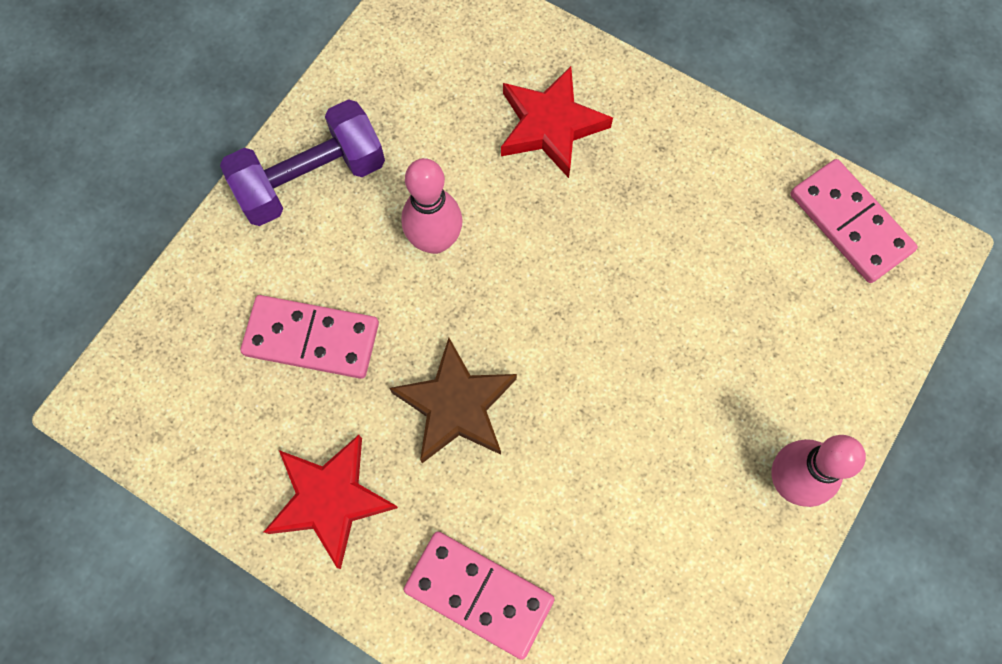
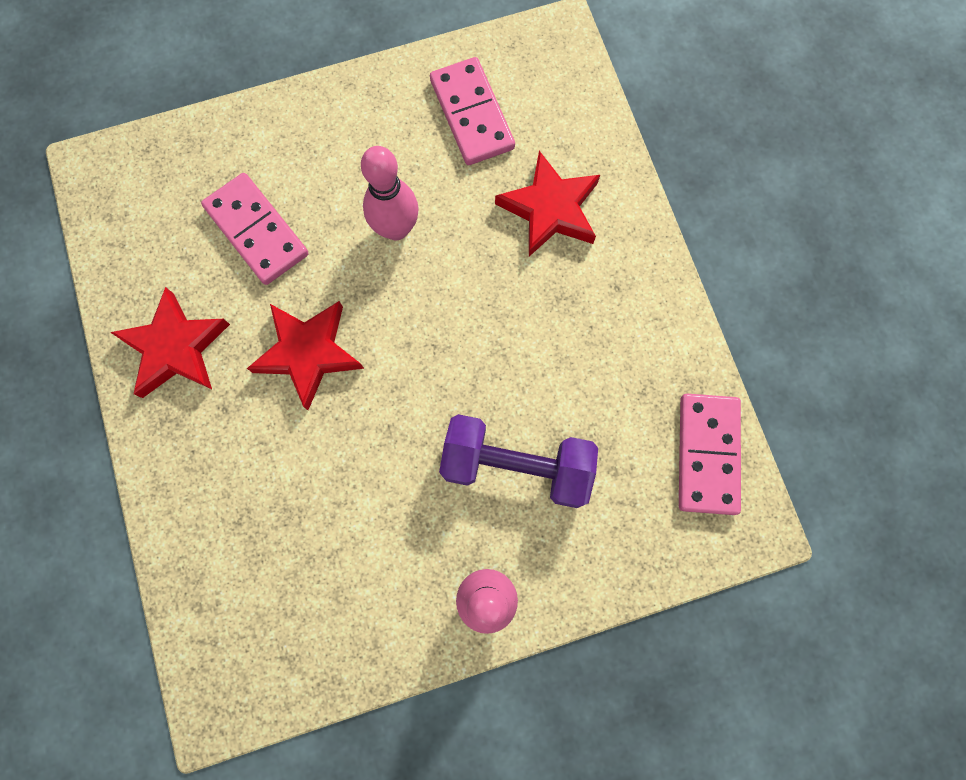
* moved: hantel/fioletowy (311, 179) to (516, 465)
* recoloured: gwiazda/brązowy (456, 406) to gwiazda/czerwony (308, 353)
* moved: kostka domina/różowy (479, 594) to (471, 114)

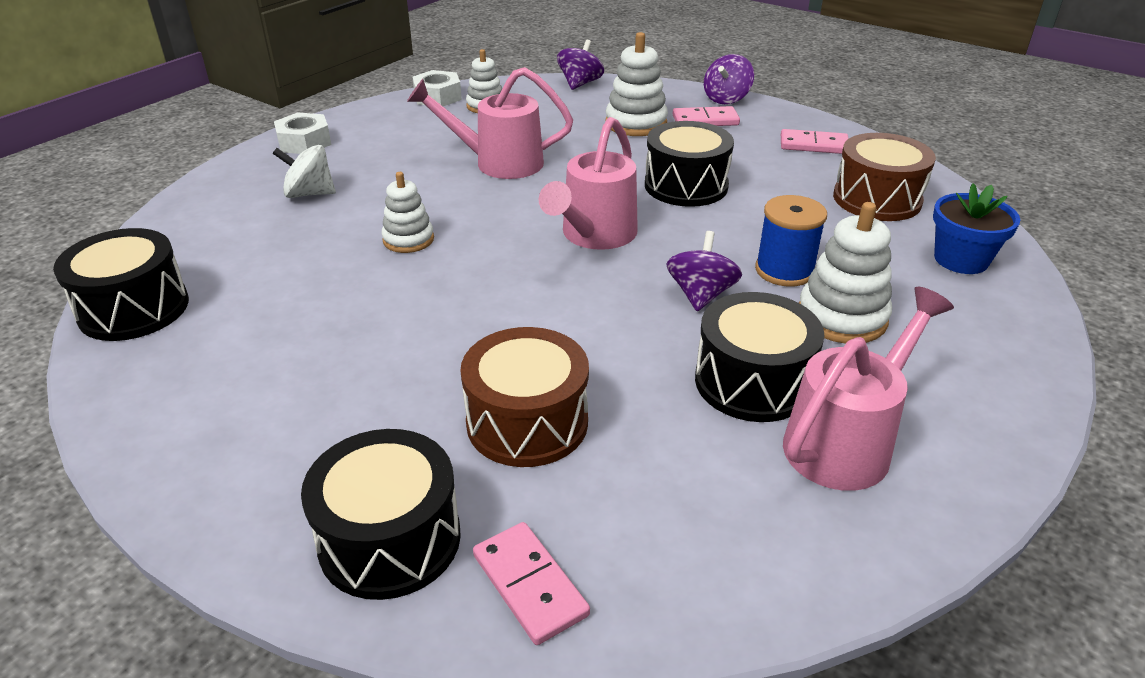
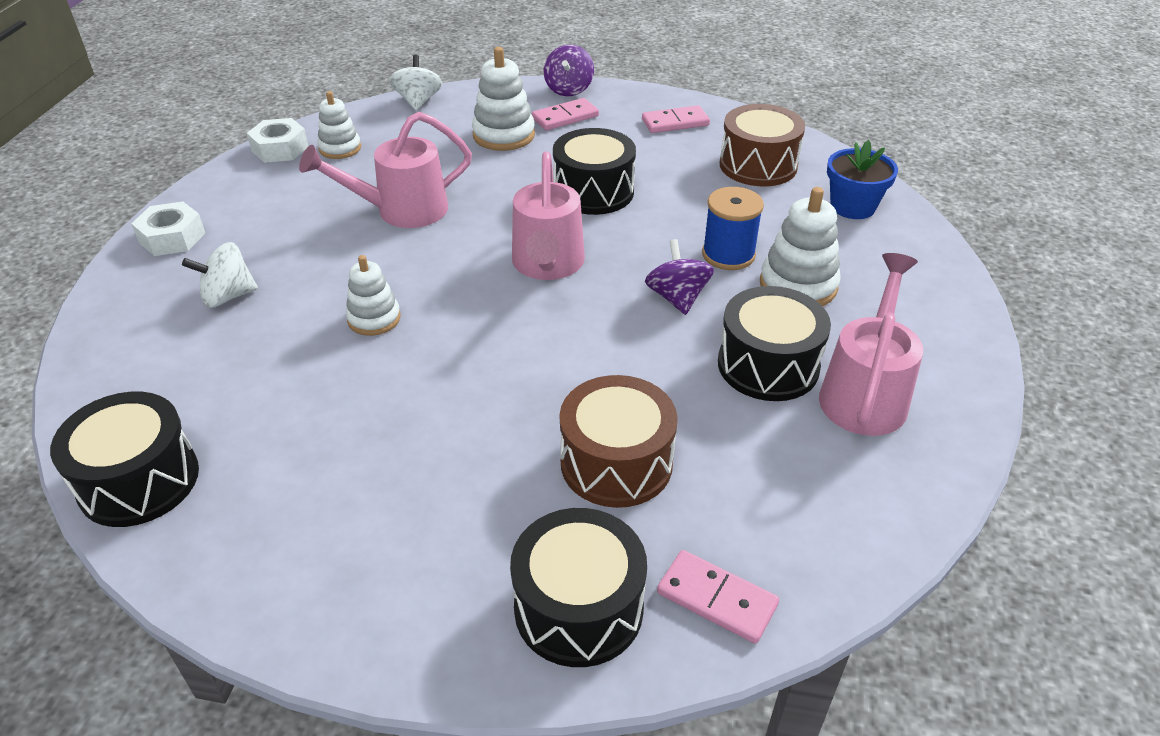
* recoloured: bączek/fioletowy (580, 84) to bączek/biały (418, 101)

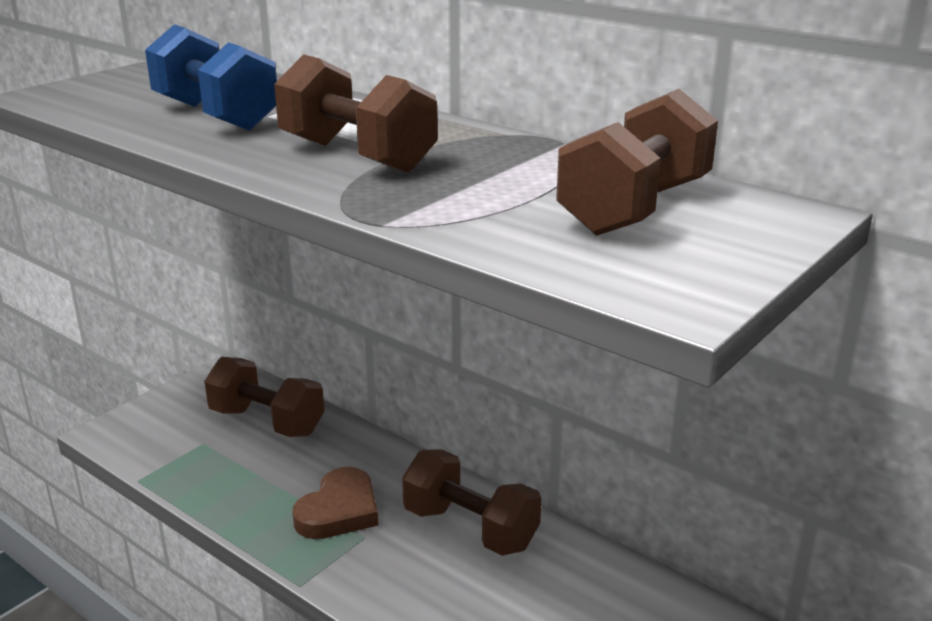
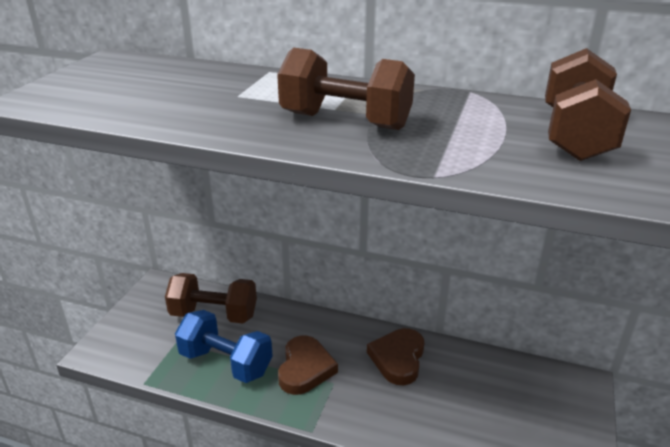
* moved: hantel/niebieski (216, 115) to (226, 362)
* replaced: hantel/brązowy (470, 528) to serce/brązowy (398, 359)

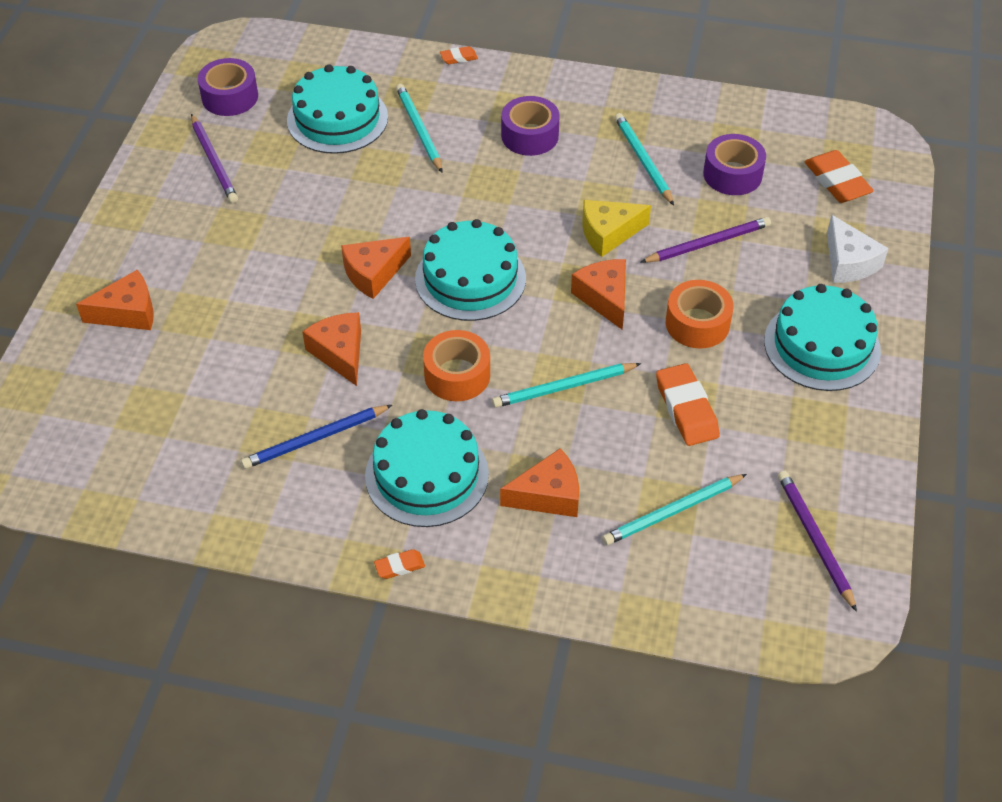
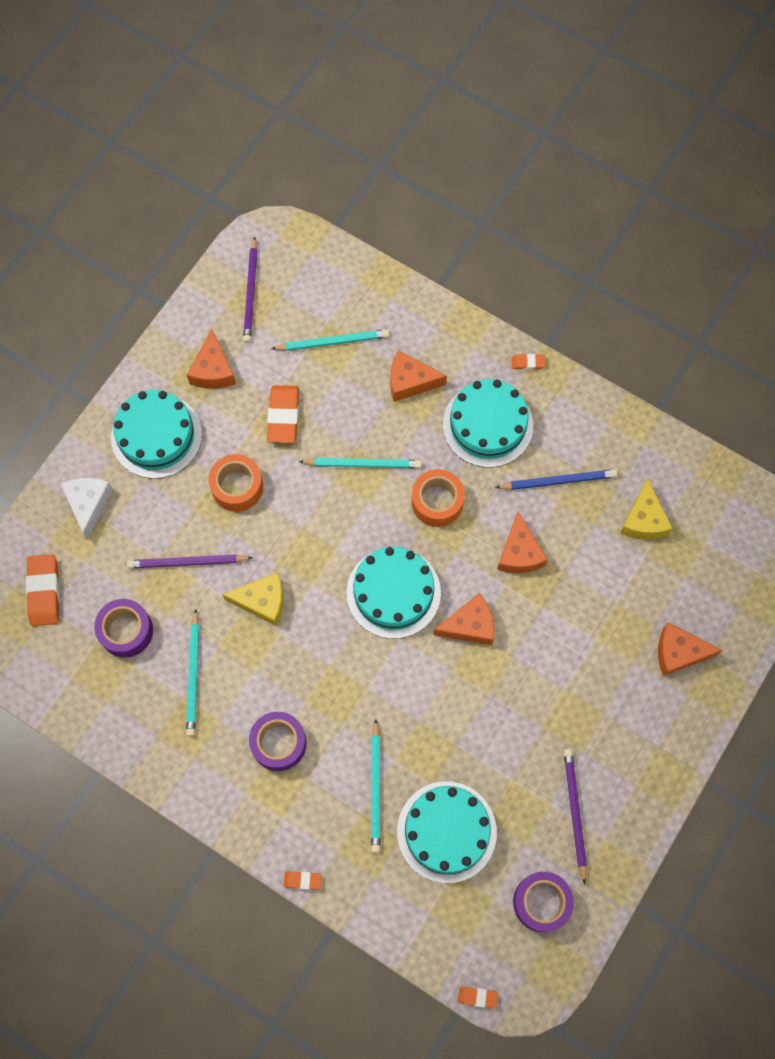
* moved: ser/pomarańczowy (604, 298) to (213, 370)
* added: gumka do mazania/pomarańczowy (477, 997)
* added: ser/żółty (643, 519)

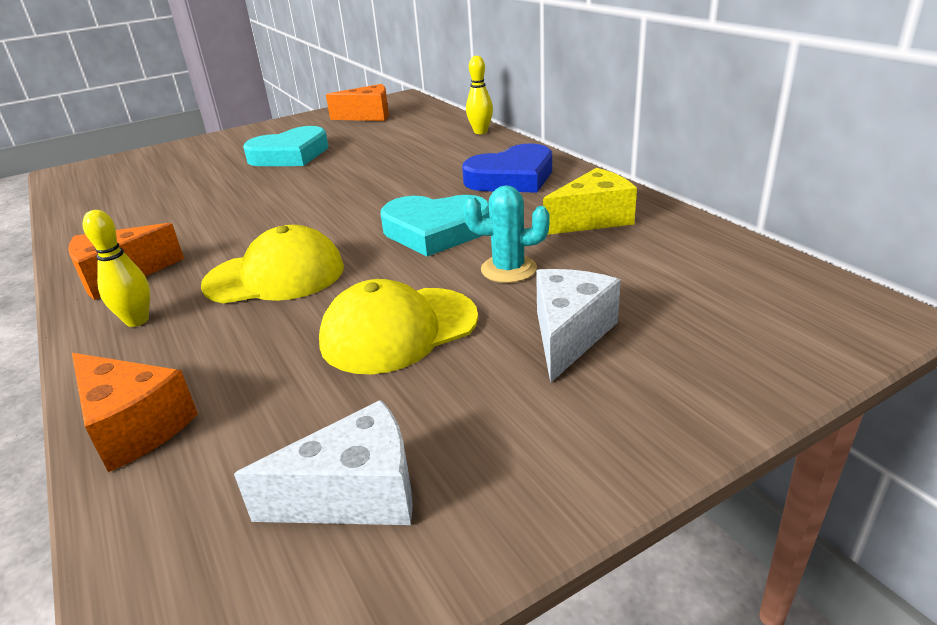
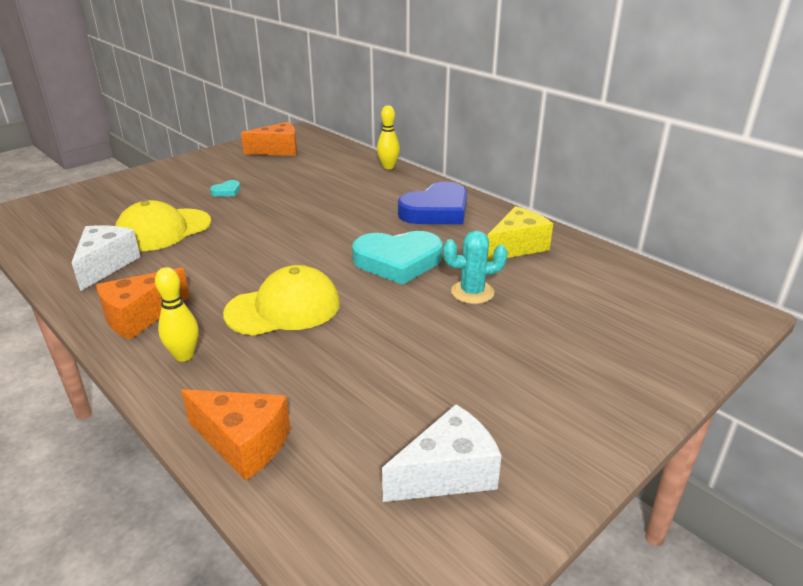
* resized: serce/turkusowy (290, 155) = (226, 191) x0.42
* moved: czapka/żółty (399, 330) to (163, 230)
* moved: ser/biały (569, 335) to (106, 265)

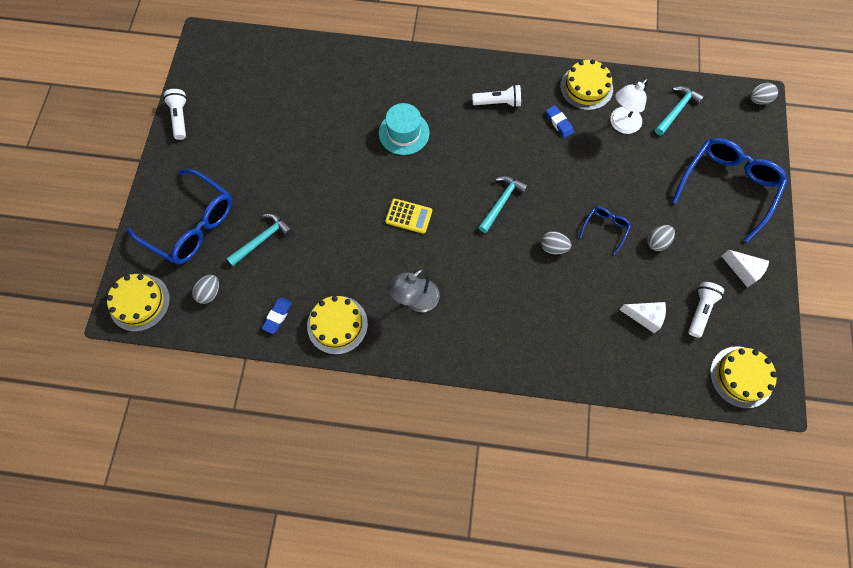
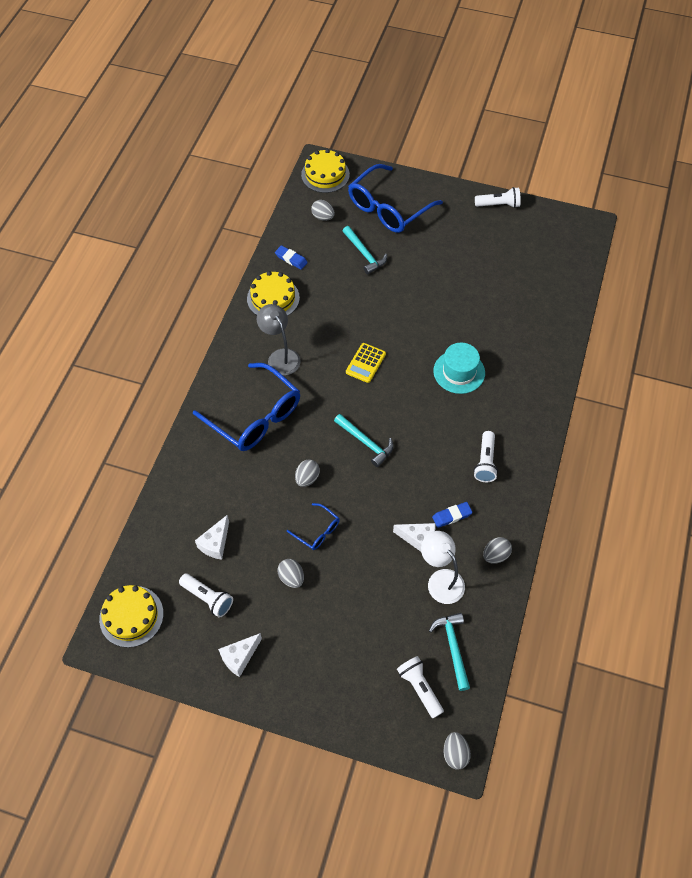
* replaced: tort/żółty (586, 87) to jajko/szary (495, 555)
* turned: młotek/turkusowy (676, 110) = (453, 647) 150 degrees counterclockwise
* moved: okulary/niebieski (727, 187) to (254, 416)
* added: ser/biały (418, 539)
* added: latarka/biały (419, 688)

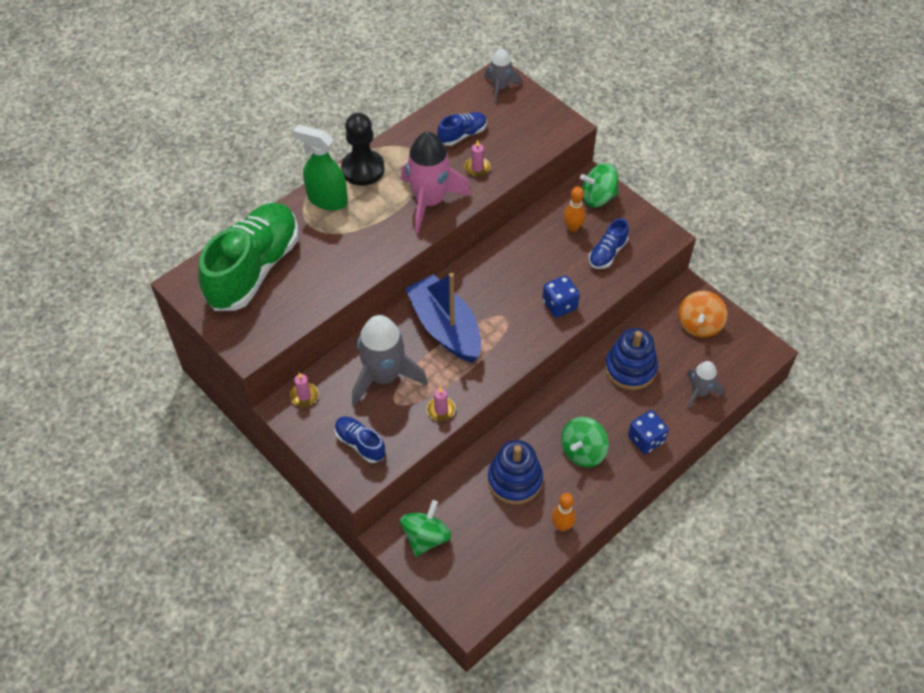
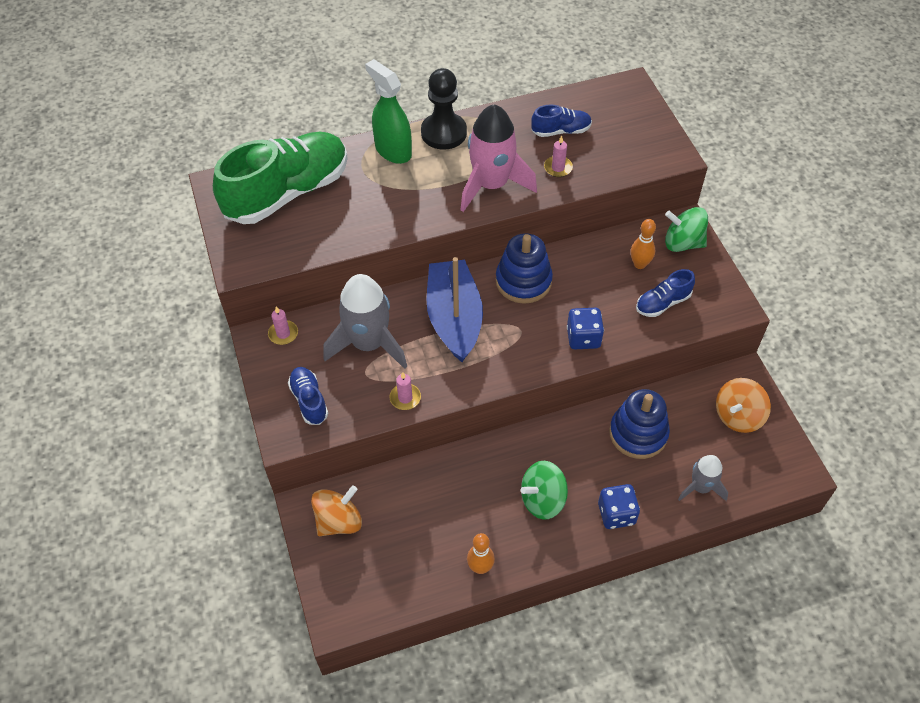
* recoloured: bączek/zielony (426, 537) to bączek/pomarańczowy (339, 521)
* removed: rakieta/szary (500, 88)
* moved: zabawka nakładanka/niebieski (515, 480) to (523, 281)

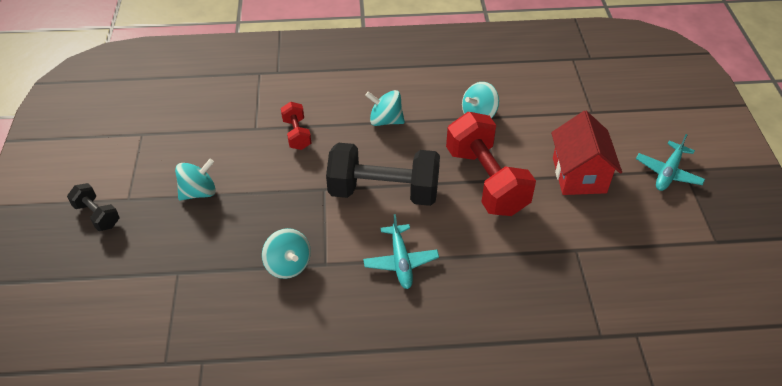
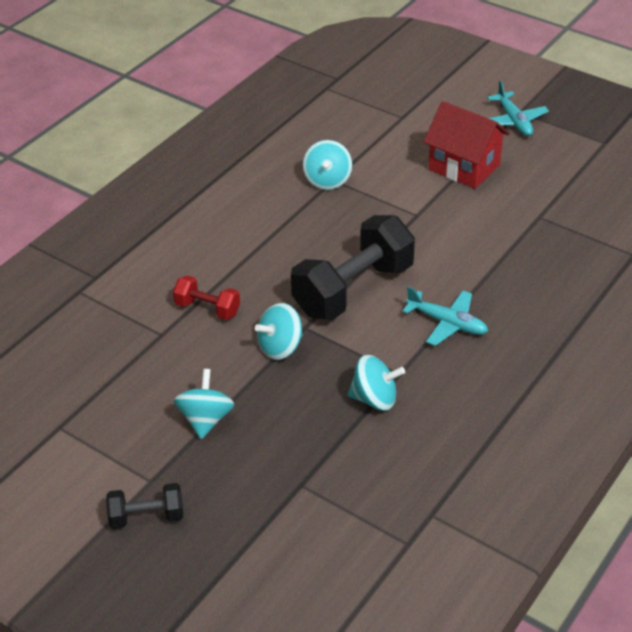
* moved: bączek/turkusowy (385, 120) to (280, 347)
* removed: hantel/czerwony (486, 181)

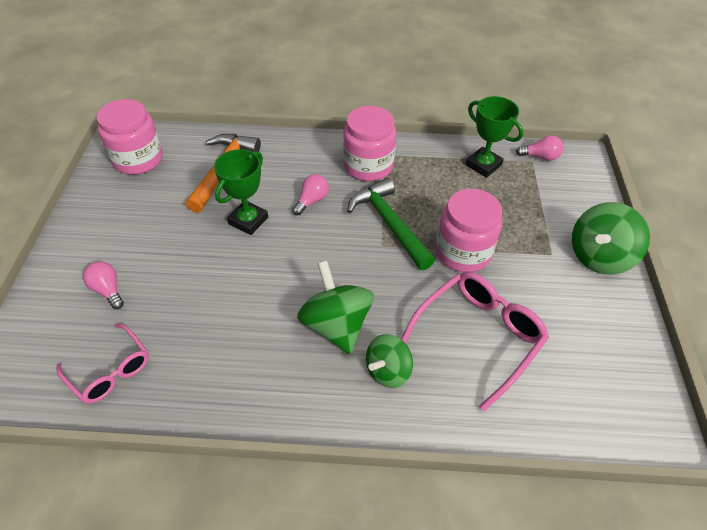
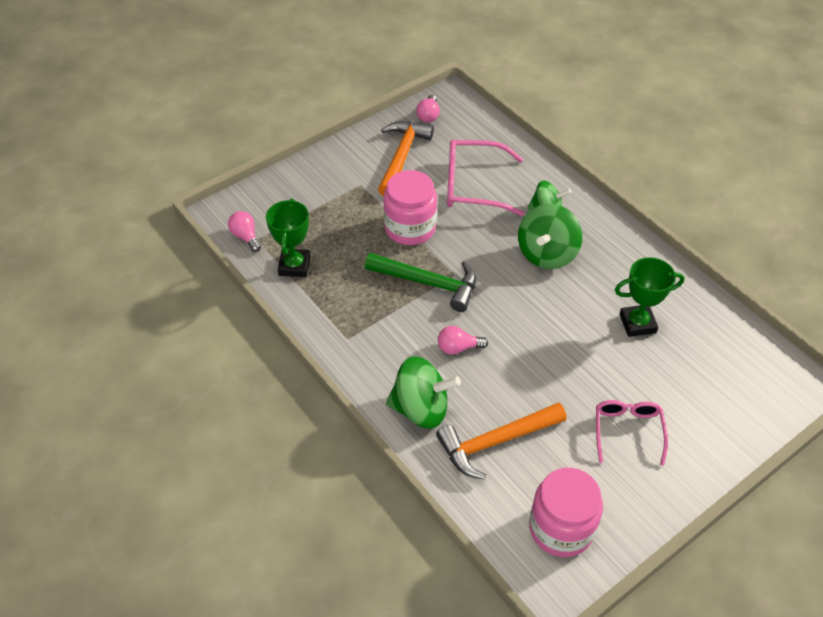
* moved: okulary/różowy (110, 371) to (627, 431)
* moved: żarówka/różowy (108, 290) to (428, 116)
* moved: puchar/zielony (248, 220) to (637, 323)
* removed: słoik/różowy (368, 166)
* turned: młotek/zielony (389, 224) = (428, 283) 90 degrees counterclockwise
* moved: bączek/zielony (599, 256) to (421, 409)
* added: młotek/pomarańczowy (402, 157)

